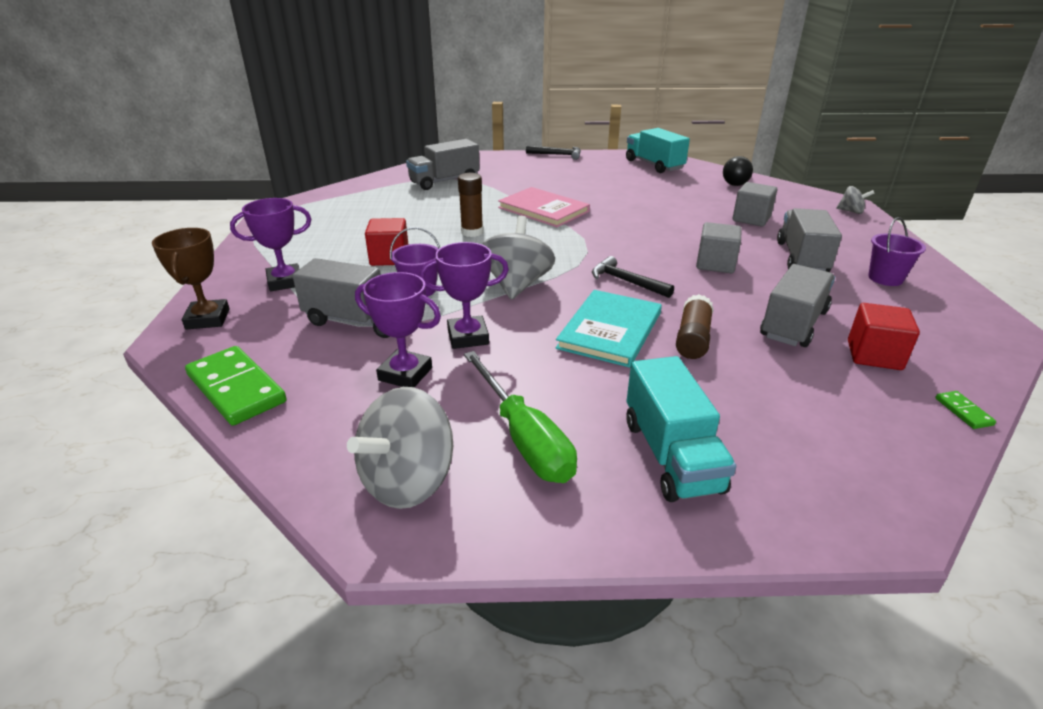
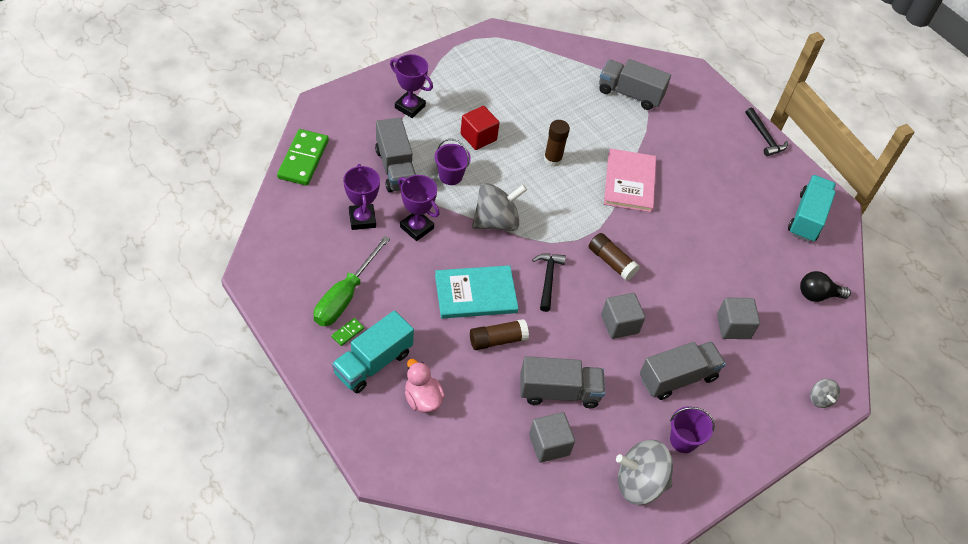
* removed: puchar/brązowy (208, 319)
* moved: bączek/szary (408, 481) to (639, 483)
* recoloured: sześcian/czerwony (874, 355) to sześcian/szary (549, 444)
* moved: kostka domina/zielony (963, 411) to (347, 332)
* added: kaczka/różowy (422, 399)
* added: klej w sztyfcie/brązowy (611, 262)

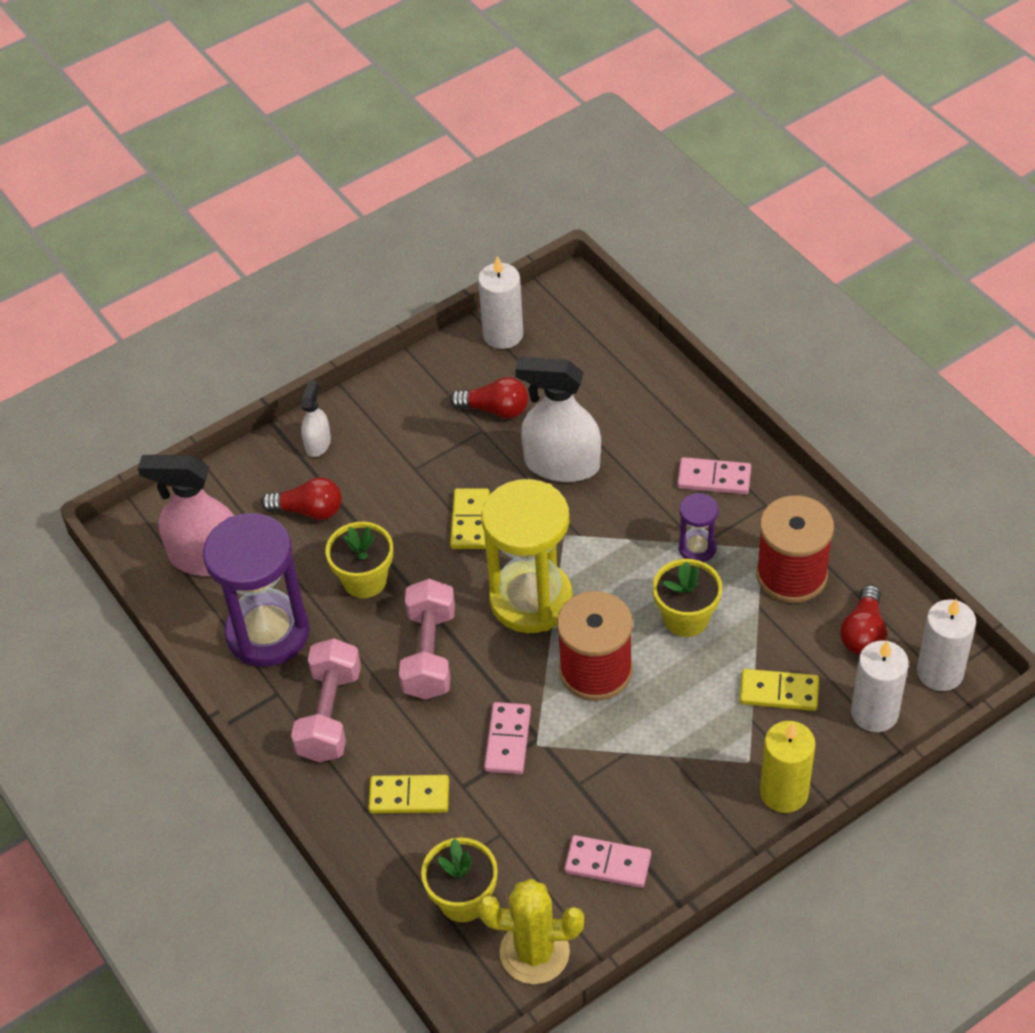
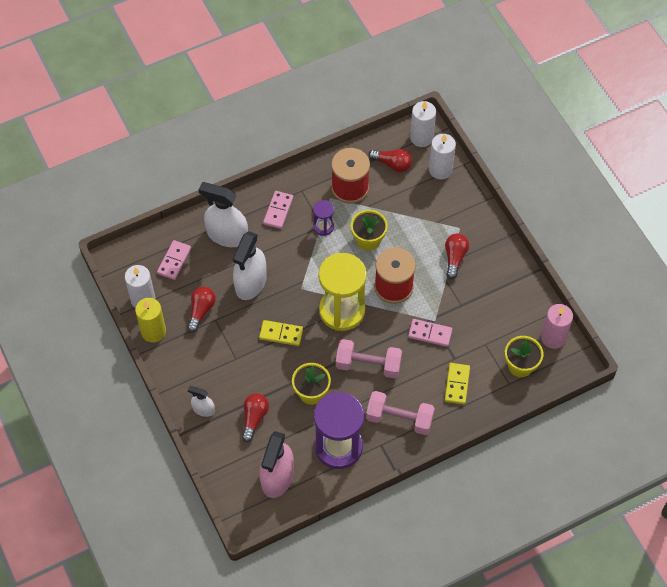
* replaced: kaktus/żółty (534, 952) to świeca/różowy (553, 337)
* moved: kostka domina/różowy (607, 864) to (174, 261)
* removed: kostka domina/żółty (779, 692)
* moved: świeca/żółty (784, 792) to (153, 331)
* added: spryskiwacz/biały (227, 235)
* added: żarówka/czerwony (455, 258)

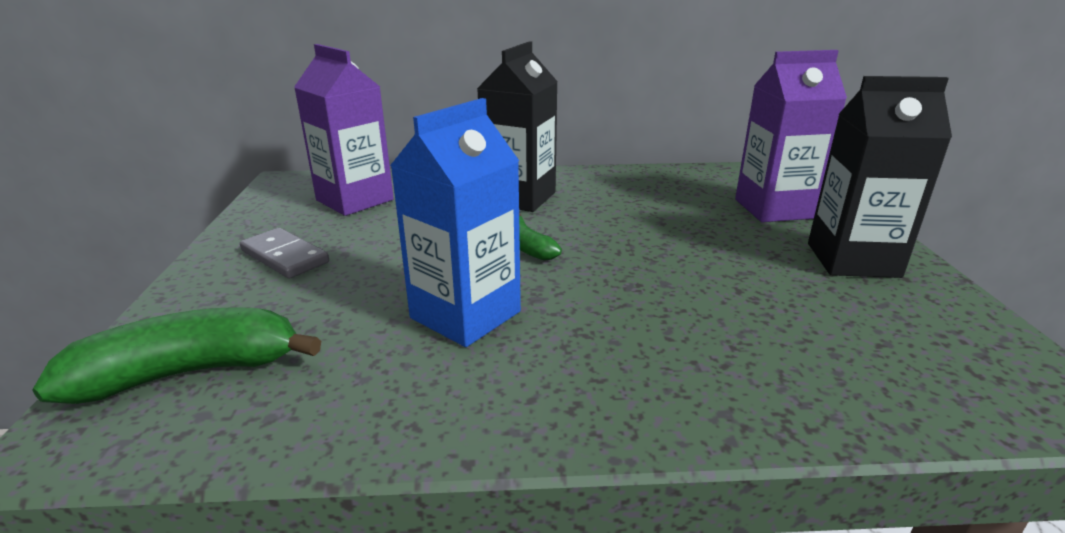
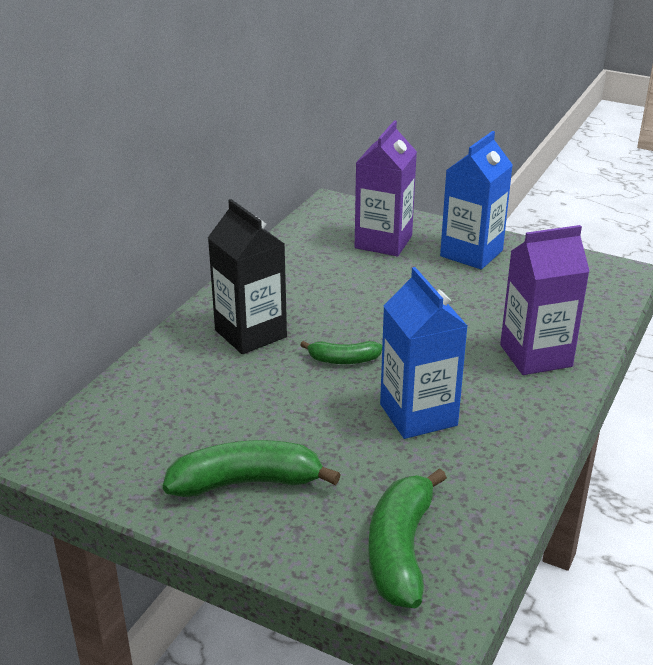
* replaced: kostka domina/szary (285, 256) to banan/zielony (247, 482)
* moved: karton mleka/fioletowy (355, 200) to (535, 356)
* recoloured: karton mleka/czarny (852, 260) to karton mleka/niebieski (471, 253)

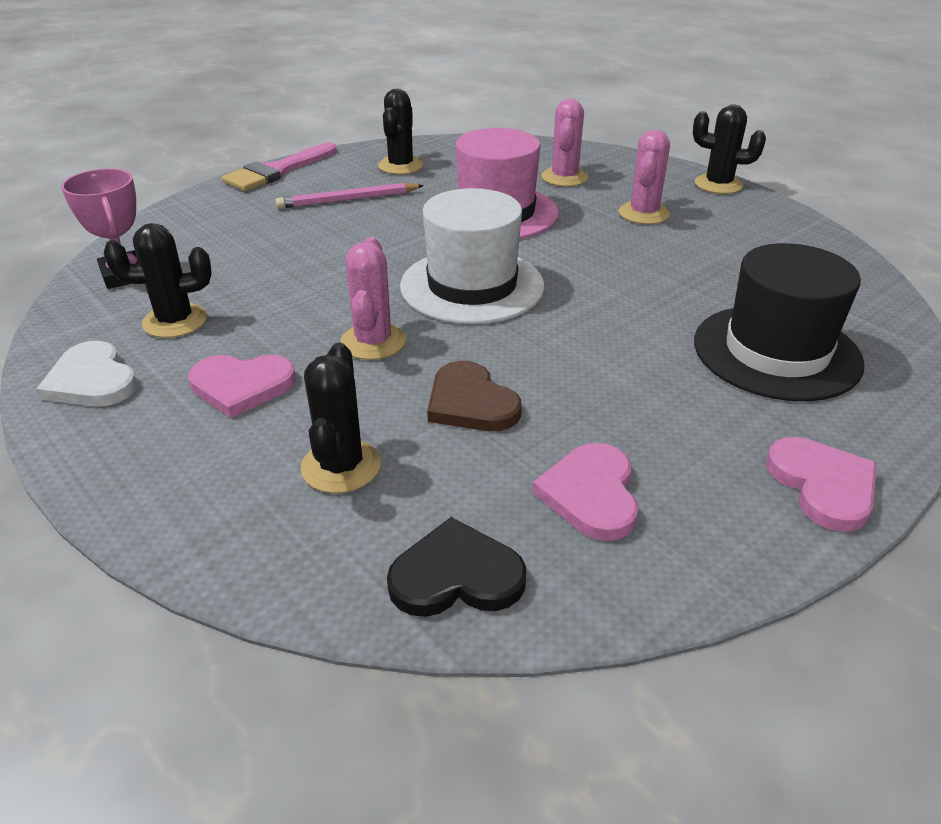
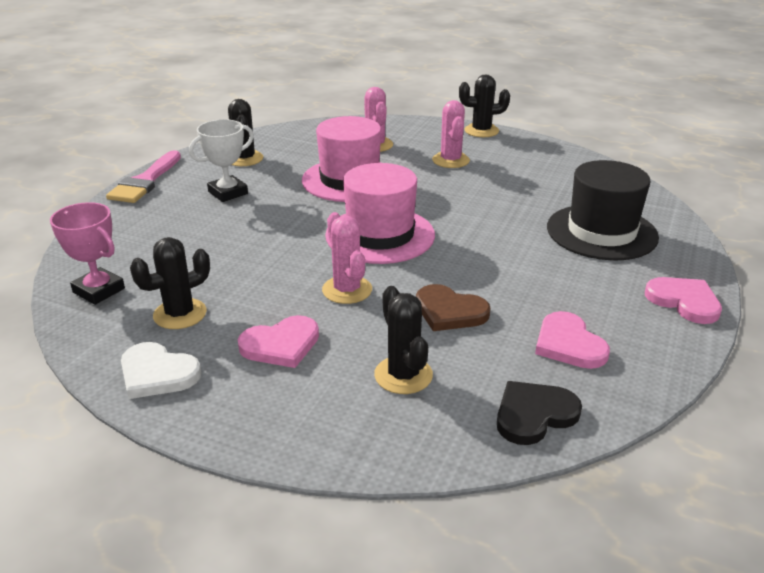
* replaced: ołówek/różowy (348, 200) to puchar/biały (228, 193)
* recoloured: kapelusz/biały (472, 286) to kapelusz/różowy (380, 235)

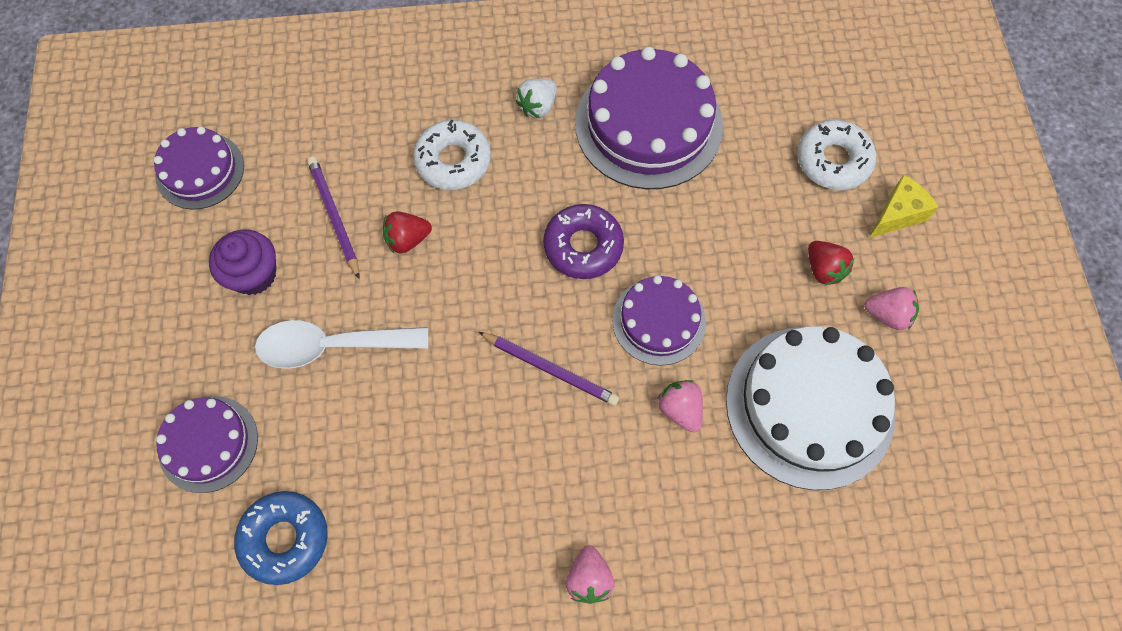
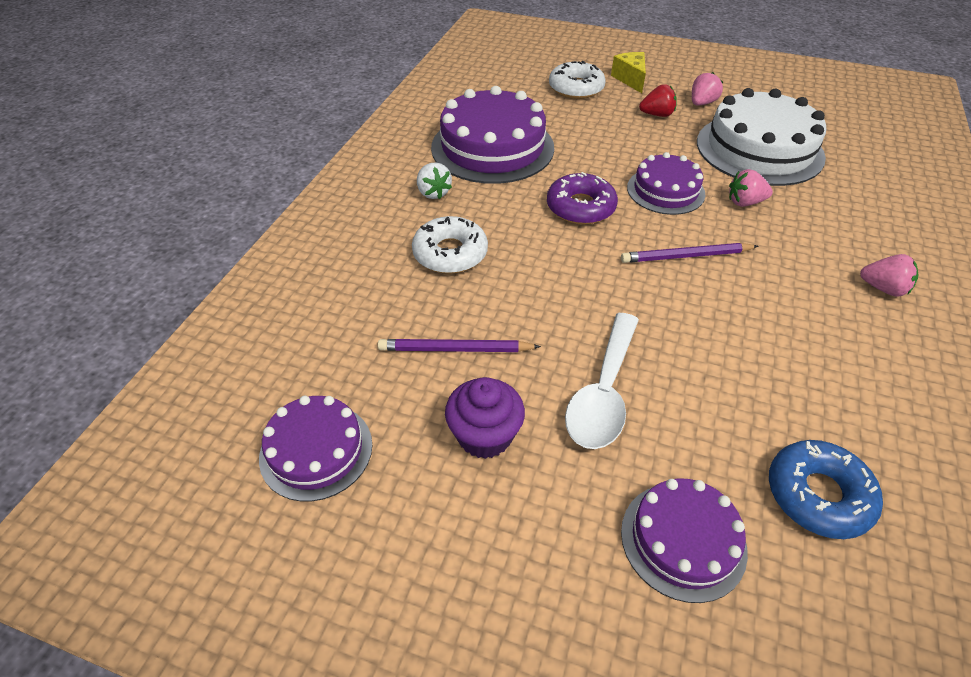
* removed: truskawka/czerwony (407, 240)
* turned: ołówek/fioletowy (550, 369) = (686, 256) 150 degrees counterclockwise

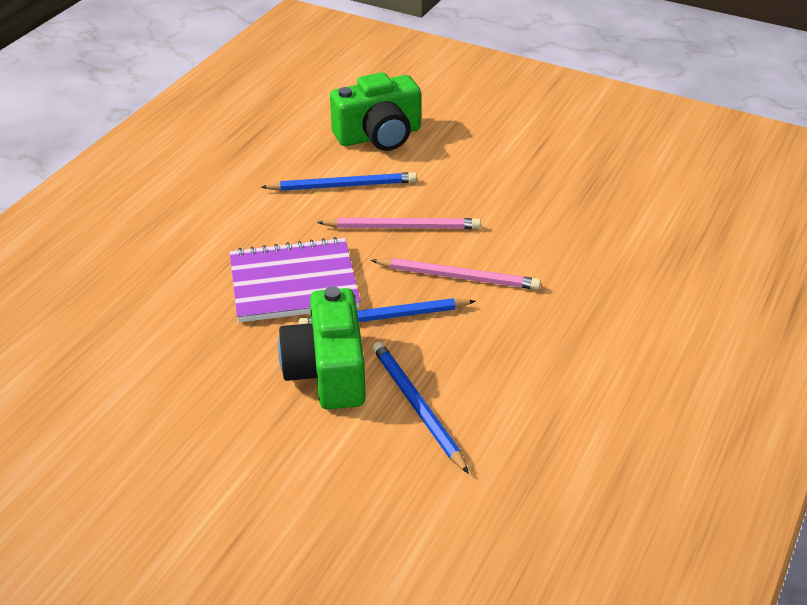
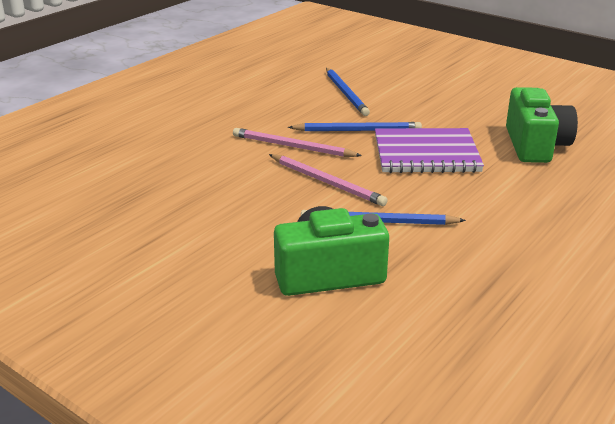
* moved: aparat fotograficzny/zielony (328, 371) to (535, 145)
* turned: ołówek/różowy (402, 227) = (327, 182) 150 degrees counterclockwise

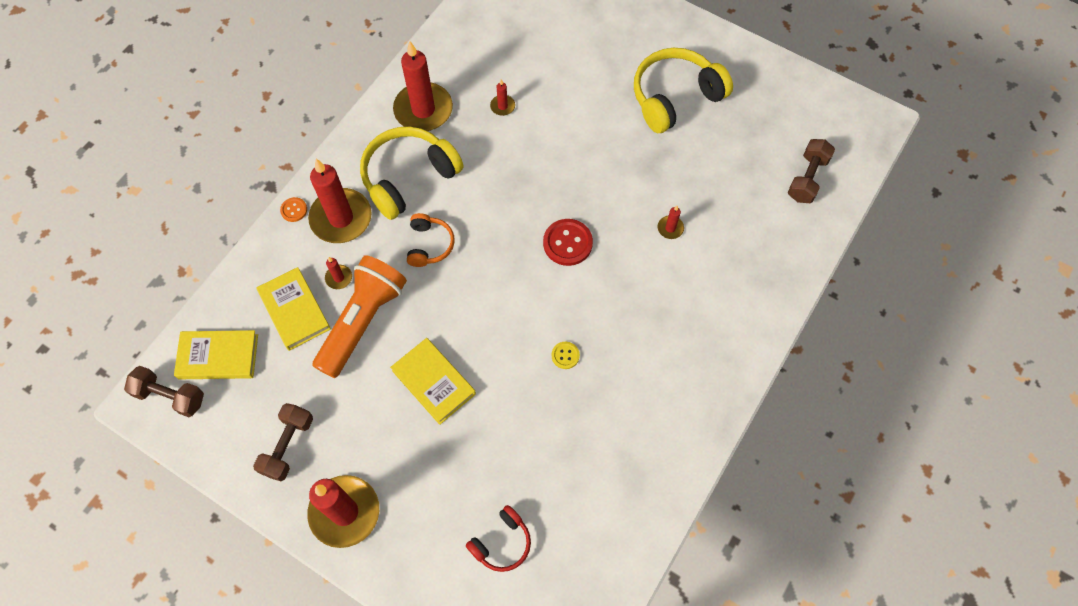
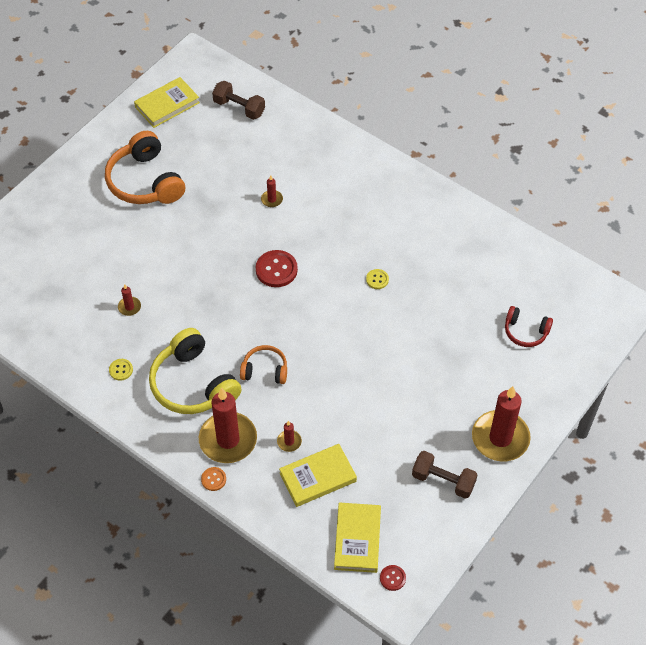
* replaced: hantel/brązowy (170, 396) to guzik/czerwony (392, 578)
* removed: latarka/pomarańczowy (363, 321)
* moved: książka/żółty (433, 382) to (167, 105)
* replaced: świeca/czerwony (423, 110) to guzik/żółty (121, 370)
* turned: słuchawki/czerwony (502, 543) = (525, 332) 150 degrees clockwise
* recoloured: słuchawki/żółty (675, 97) to słuchawki/pomarańczowy (145, 182)

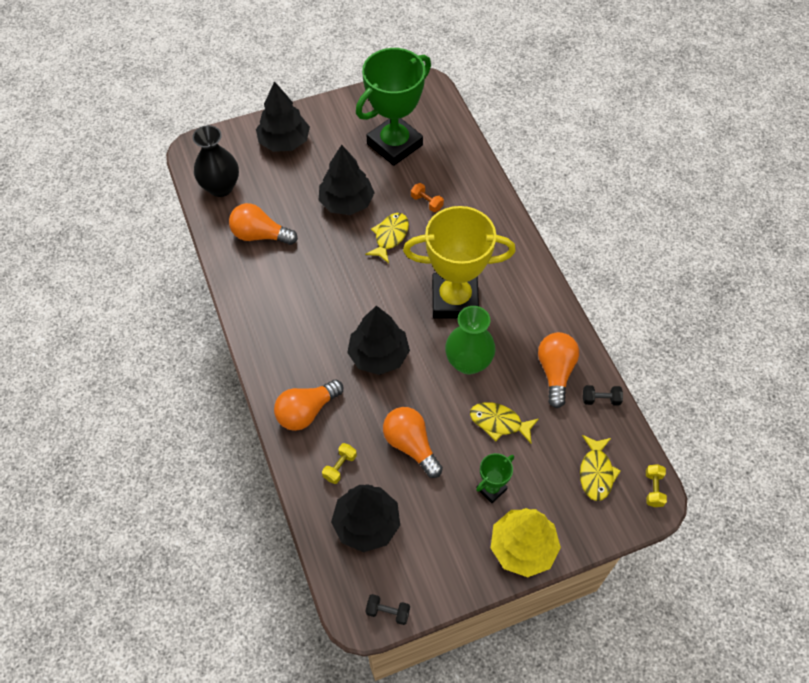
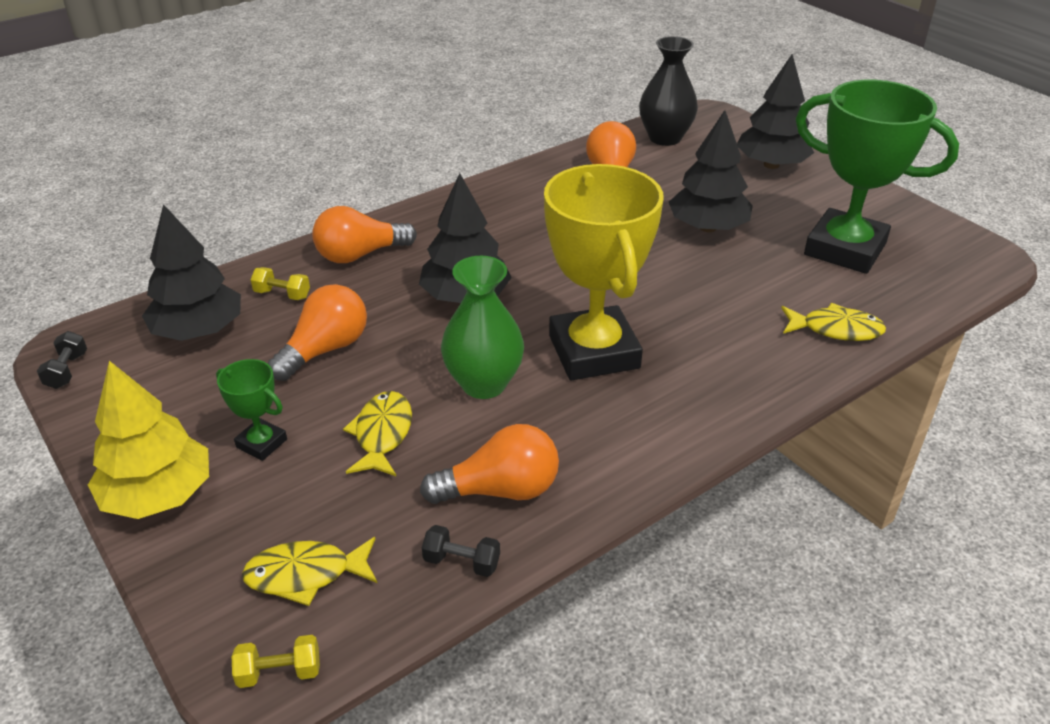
* turned: żarówka/pomarańczowy (306, 411) = (360, 255) 60 degrees counterclockwise
* moved: ryba/żółty (390, 236) to (835, 329)
* removed: hantel/pomarańczowy (426, 202)
* turned: hantel/czarny (600, 399) = (461, 562) 60 degrees counterclockwise

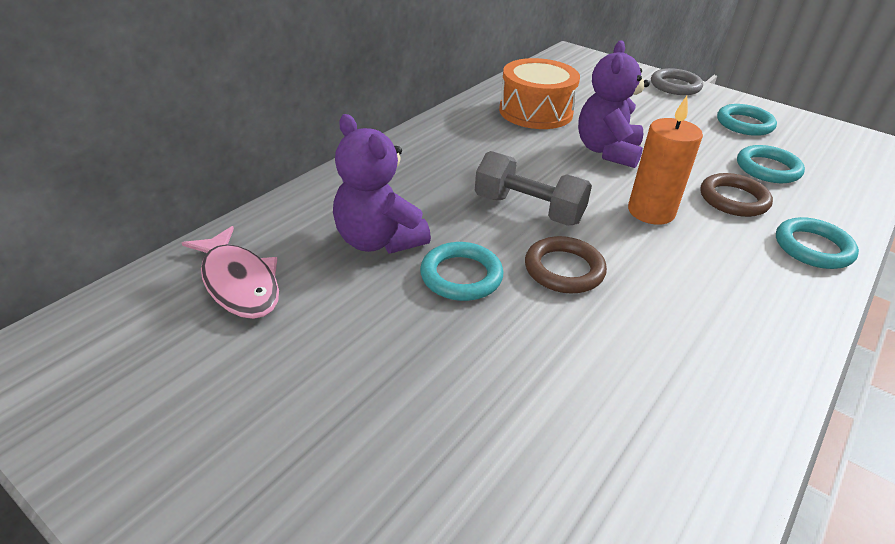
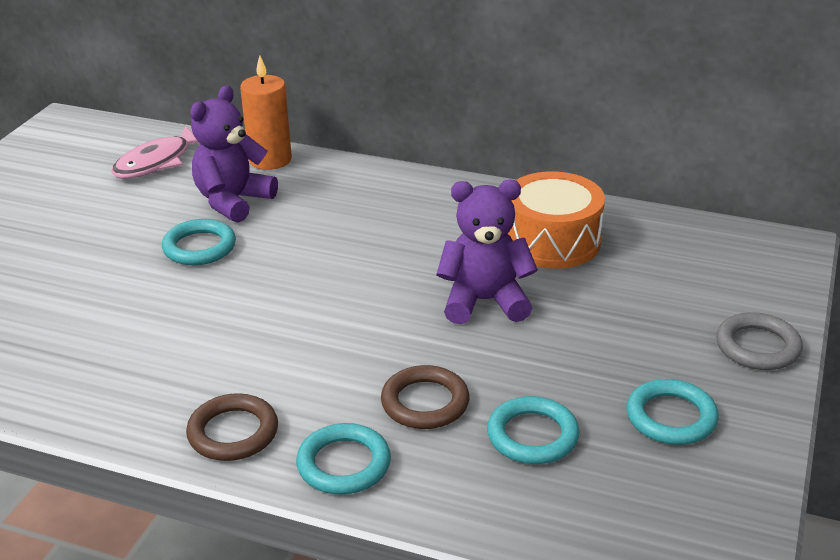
* removed: hantel/szary (528, 209)
* moved: pierścień/brązowy (564, 269) to (233, 432)
* moved: świeca/pomarańczowy (651, 212) to (270, 160)

